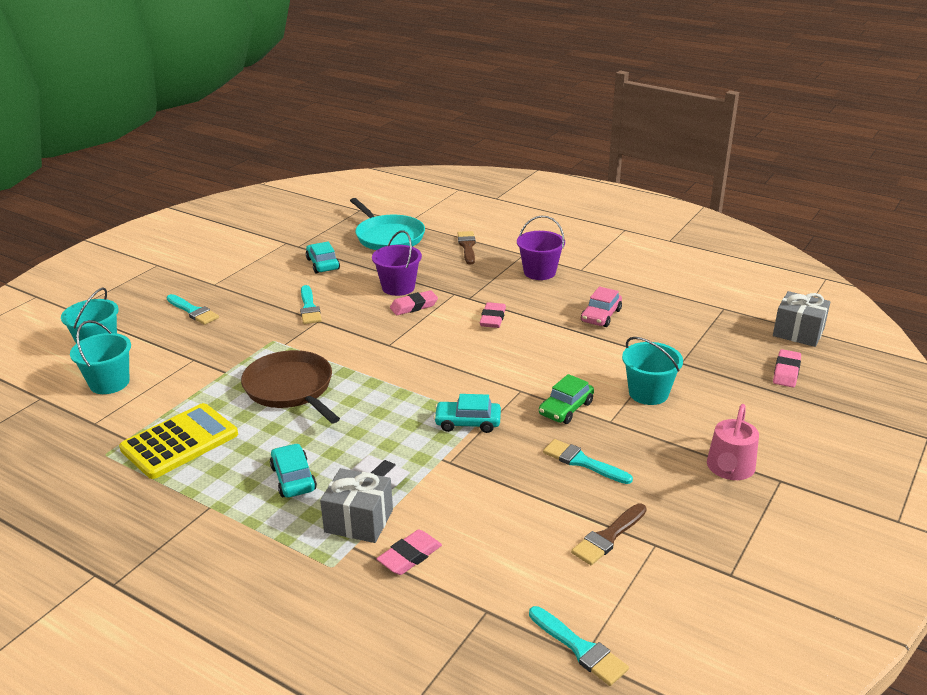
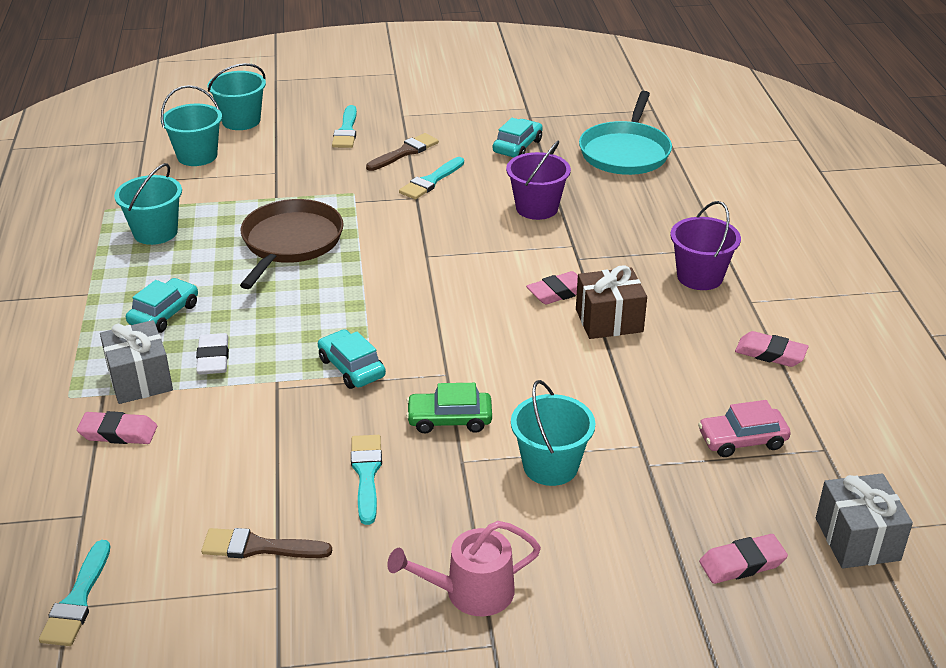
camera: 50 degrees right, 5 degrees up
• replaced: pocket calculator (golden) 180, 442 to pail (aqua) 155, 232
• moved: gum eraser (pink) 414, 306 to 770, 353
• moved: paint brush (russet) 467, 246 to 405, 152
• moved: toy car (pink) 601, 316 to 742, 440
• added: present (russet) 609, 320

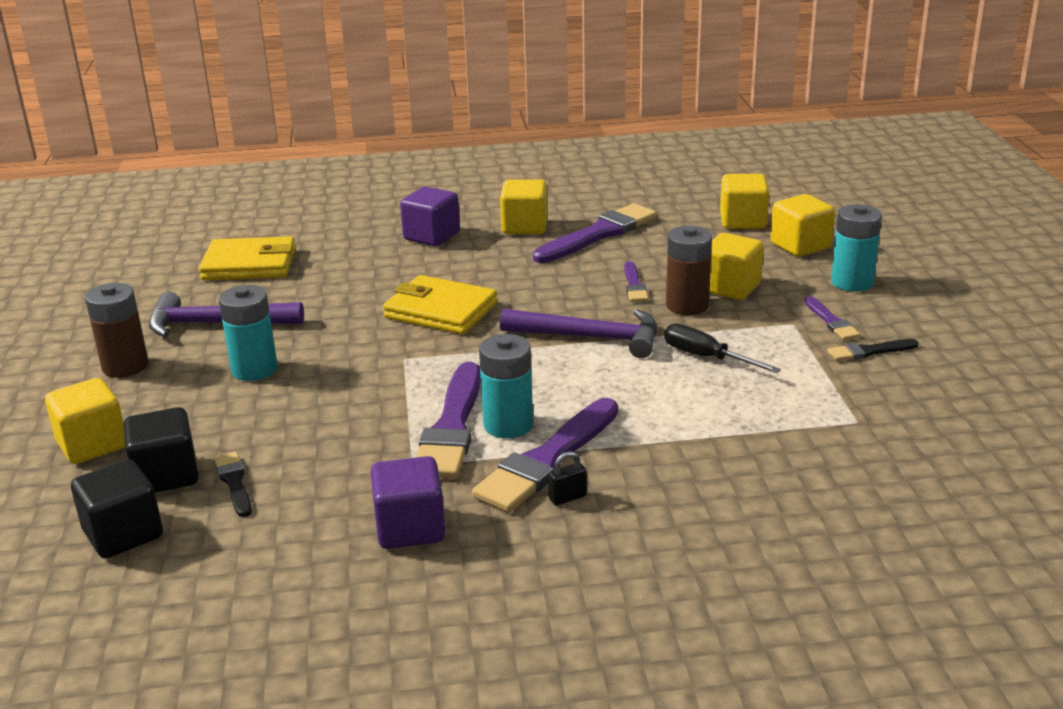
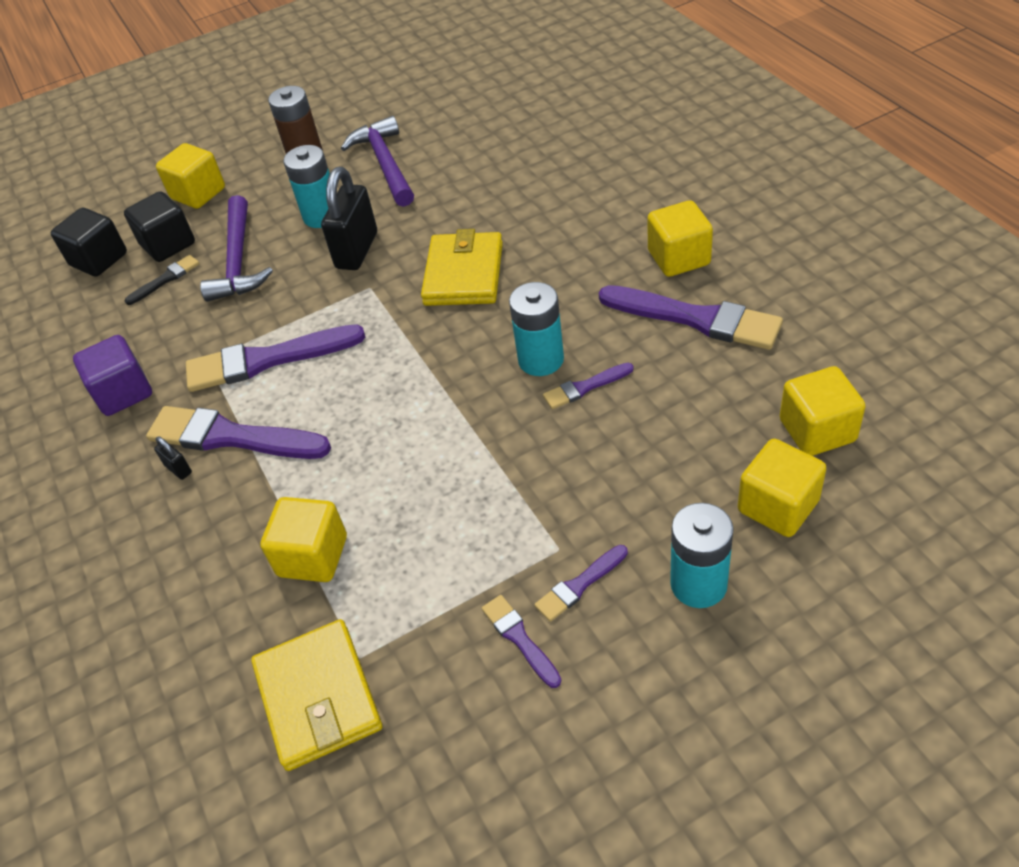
camera: 75 degrees right, 20 degrees up
• moved: billfold (golden) 249, 264 to 318, 697
• removed: solid cube (violet) 431, 236
• moved: power cell (aqua) 508, 425 to 541, 360
• moved: hammer (violet) 590, 338 to 238, 261
• removed: flat screwdriver (black) 707, 357
• removed: power cell (russet) 687, 305
• moved: solid cube (golden) 730, 288 to 313, 556
• recoloured: paint brush (black) 869, 351 to paint brush (violet) 519, 638
• added: padlock (black) 357, 250

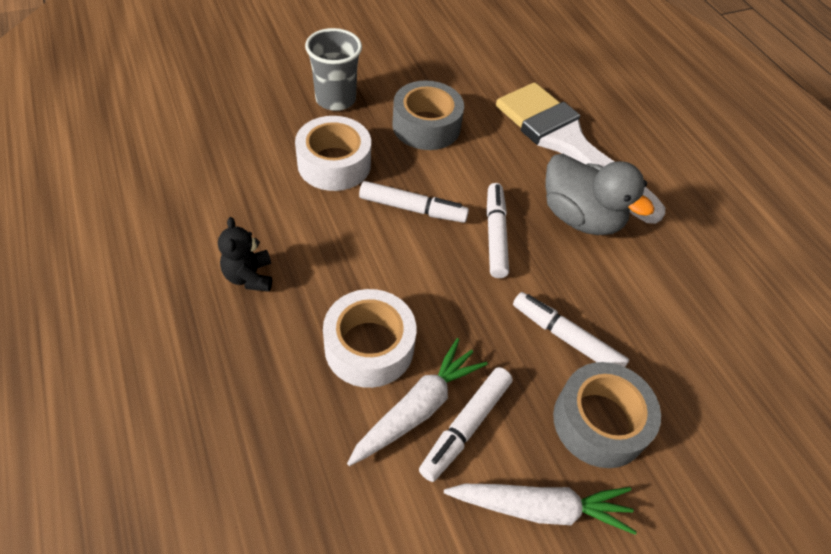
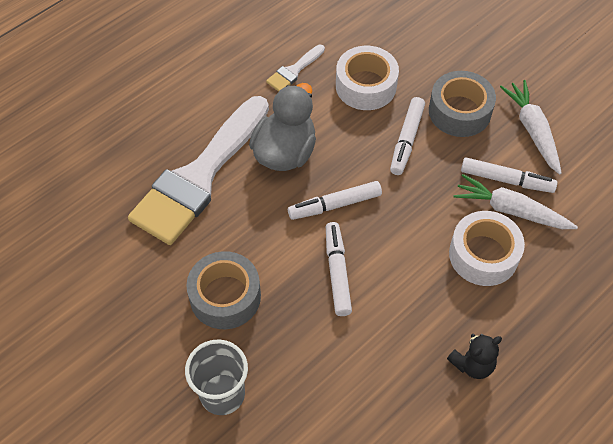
camera: 105 degrees left, 5 degrees up
• moved: sticky tape (snow-white) 334, 164 to 366, 86
• added: paint brush (snow-white) 294, 70

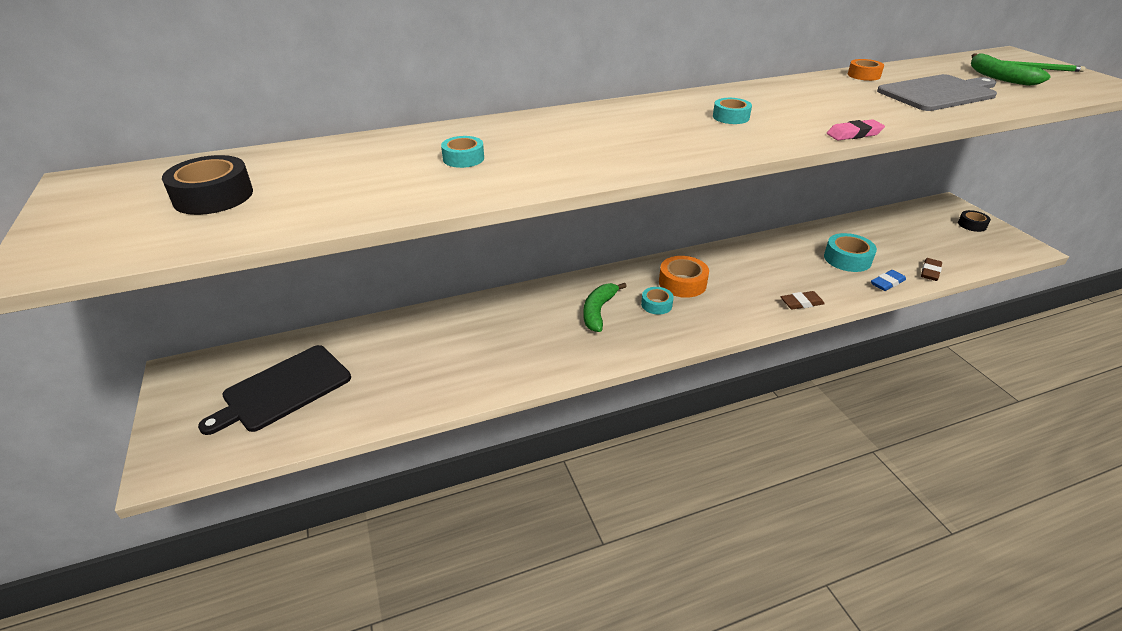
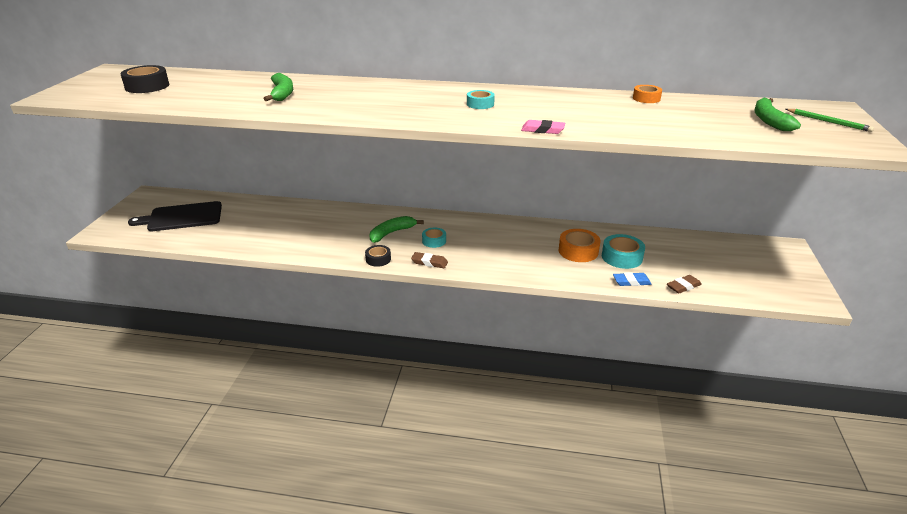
camera: 30 degrees right, 5 degrees down
• replaced: sticky tape (aqua) 463, 158 to banana (emerald) 282, 94
• moved: sticky tape (bright orange) 682, 283 to 578, 251
• moved: gum eraser (russet) 801, 303 to 429, 262
• removed: bread board (gray) 939, 93
• moved: sticky tape (black) 972, 225 to 378, 259

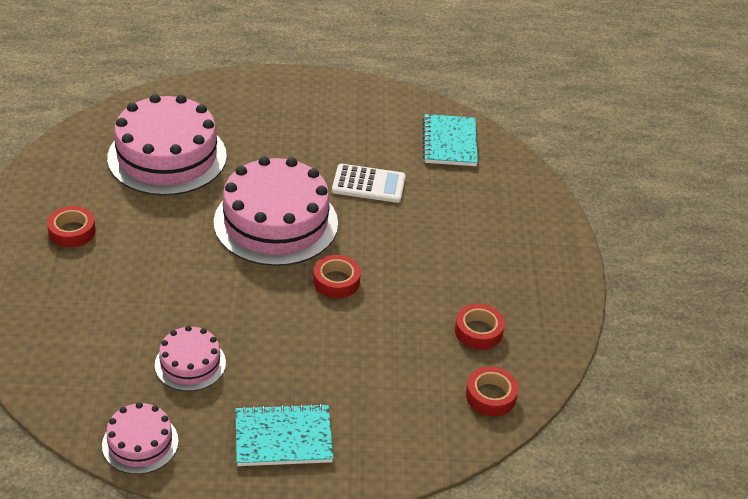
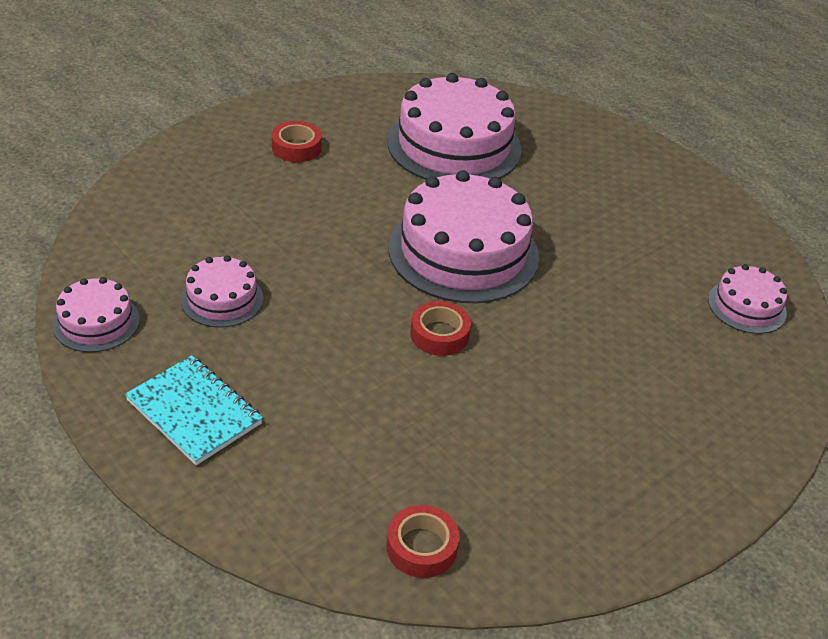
camera: 50 degrees right, 0 degrees up
• removed: pocket calculator (snow-white) 368, 184
• replaced: notepad (aqua) 449, 142 to gateau (pink) 747, 306
• removed: sticky tape (red) 478, 331

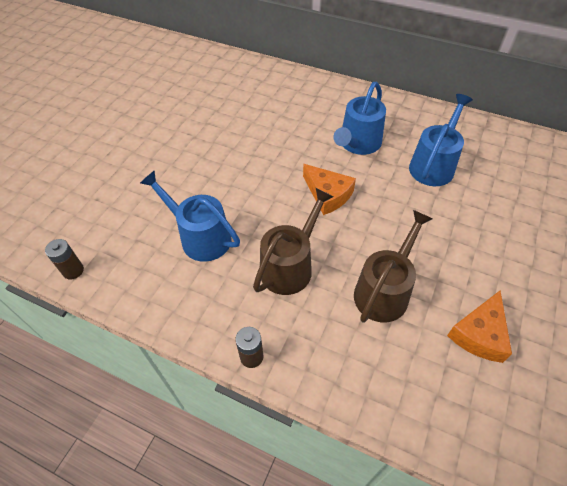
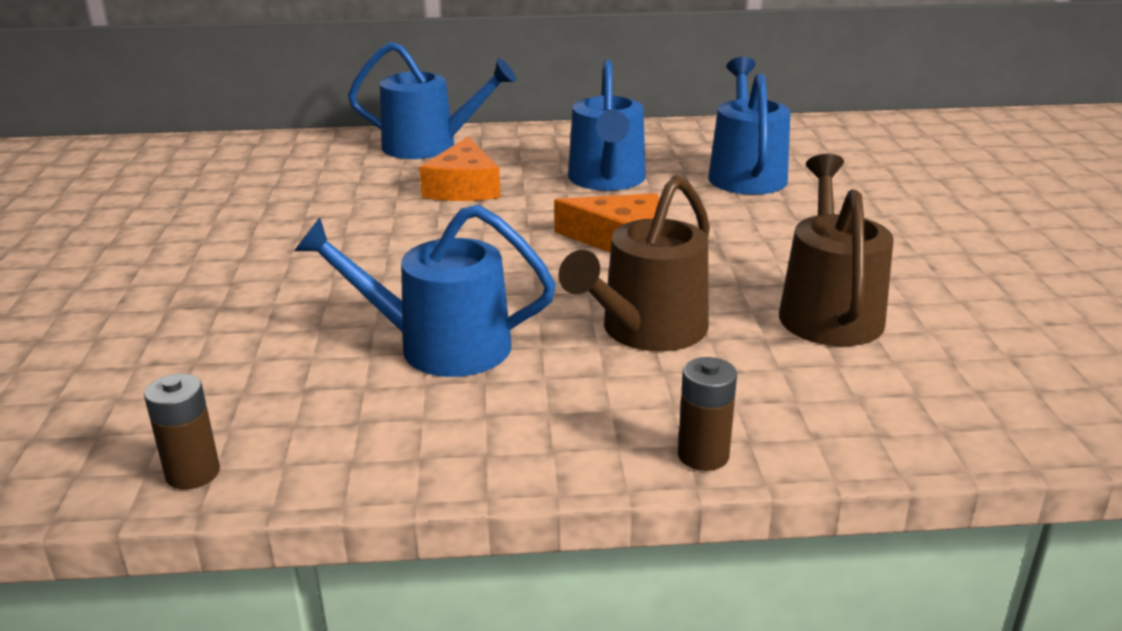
camera: 30 degrees left, 25 degrees down
• turned: sprinkling can (russet) 290, 266 = 647, 331 150 degrees counterclockwise
• moved: piece of cheese (bright orange) 479, 334 to 463, 187
• added: sprinkling can (royal blue) 429, 146

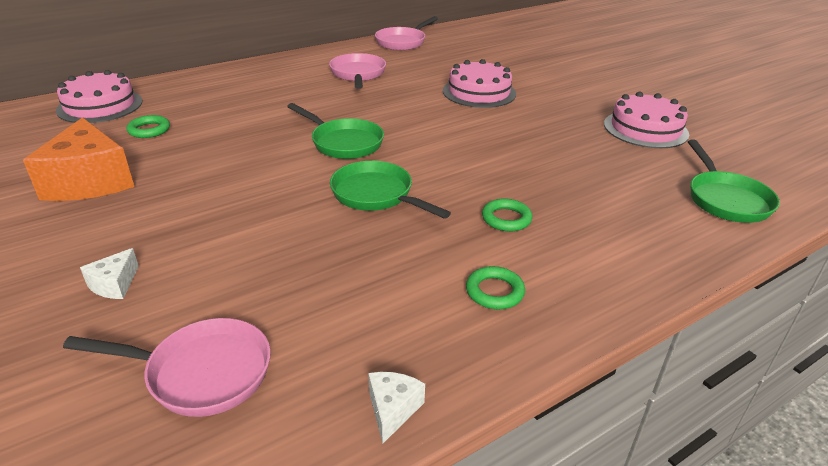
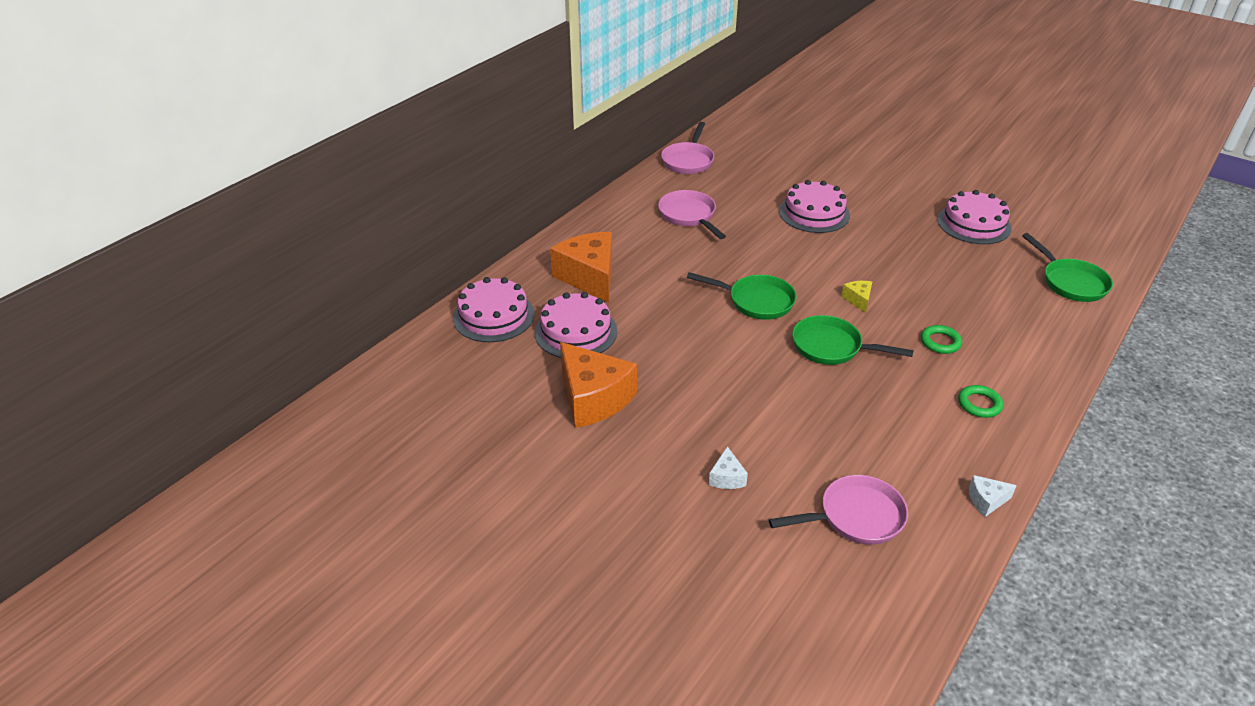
camera: 20 degrees left, 5 degrees up
• replaced: torus (emerald) 149, 130 to gateau (pink) 576, 332
• turned: piece of cheese (snow-white) 392, 409 = 986, 501 90 degrees counterclockwise
• added: piece of cheese (bright orange) 589, 277
• added: piece of cheese (golden) 858, 300

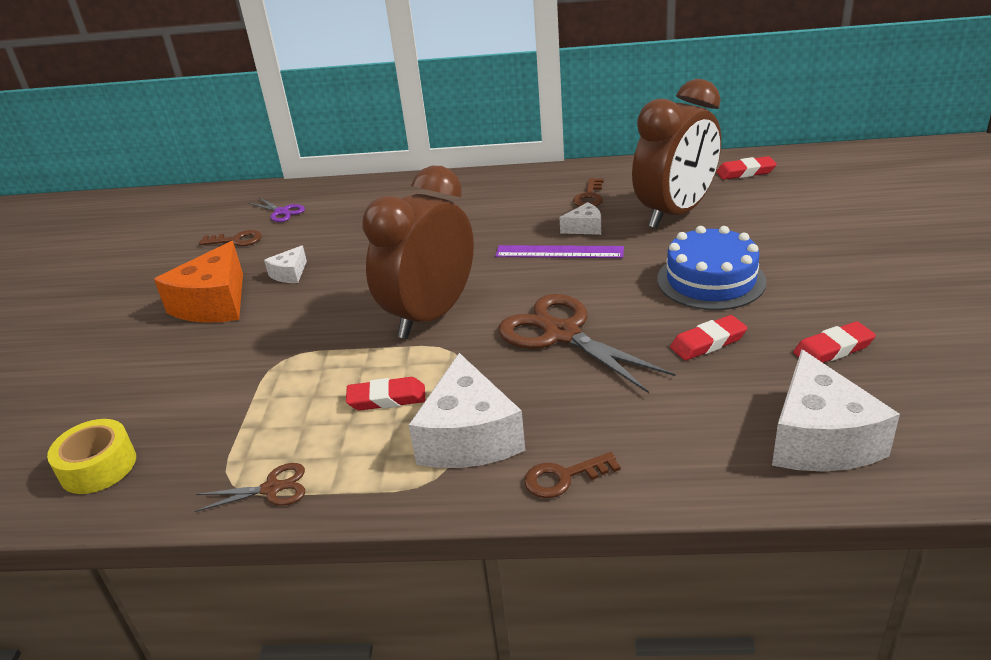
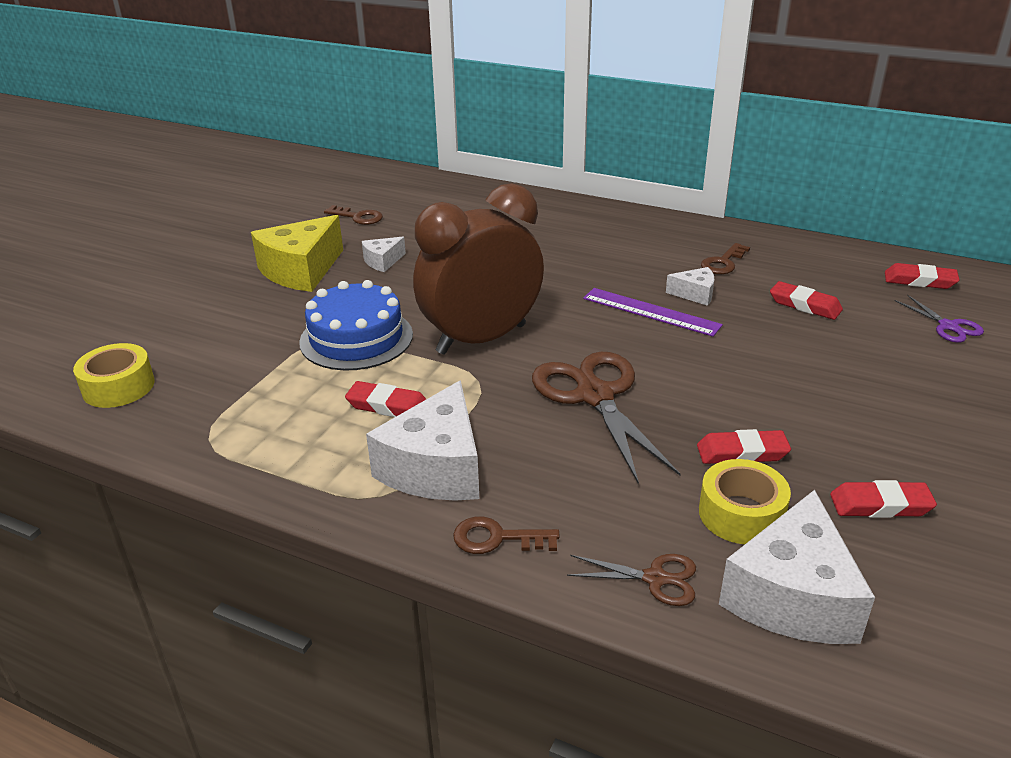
camera: 20 degrees right, 0 degrees up
• recoloured: piece of cheese (bright orange) 214, 303 to piece of cheese (golden) 301, 271
• moved: shears (russet) 272, 489 to 655, 578
• moved: shears (violet) 282, 212 to 948, 326
• replaced: alarm clock (russet) 675, 213 to gum eraser (red) 805, 305
• moved: gateau (royal blue) 711, 280 to 356, 338
• added: sticky tape (golden) 741, 514

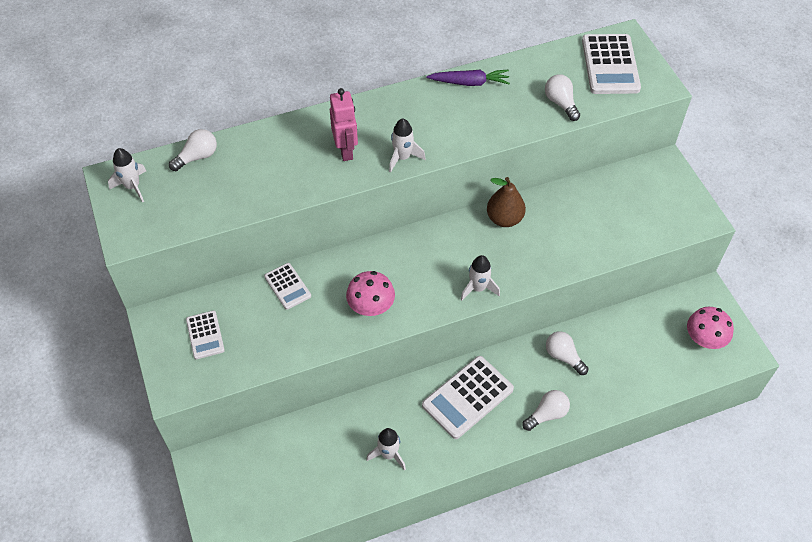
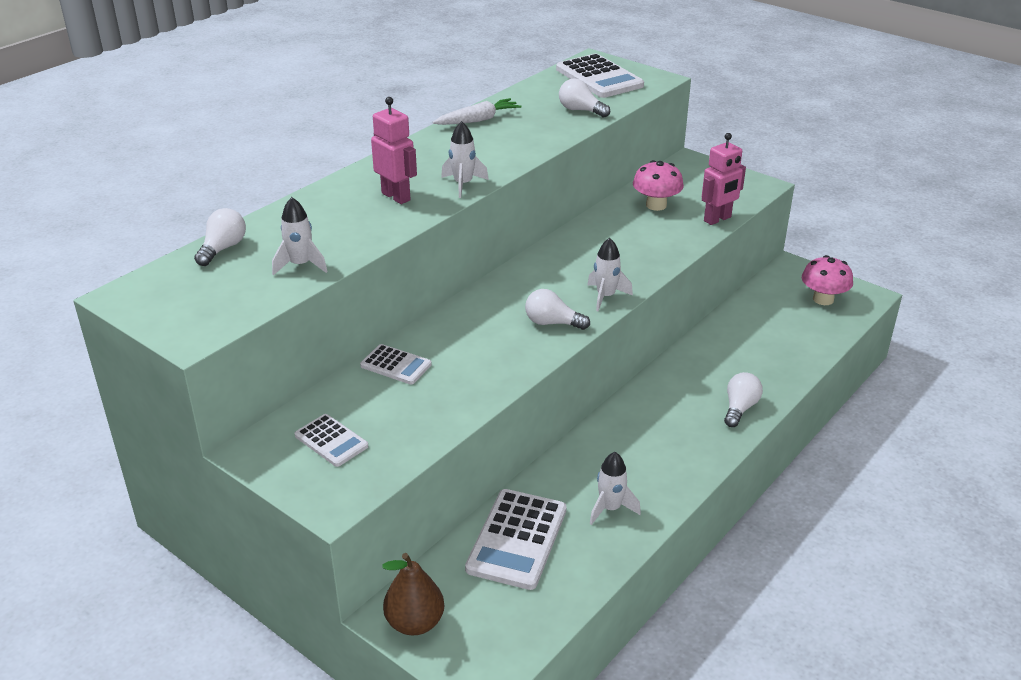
camera: 30 degrees left, 20 degrees down
• moved: toy rocket (snow-white) 132, 187 to 300, 265
• moved: toadstool (pink) 371, 307 to 656, 205
• moved: pocket calculator (snow-white) 467, 397 to 517, 539
• recoloured: carrot (violet) 469, 83 to carrot (snow-white) 477, 120
• moved: pear (russet) 504, 219 to 415, 623
• moved: lightbulb (snow-white) 563, 356 to 552, 323
• added: robot figure (pink) 717, 219

